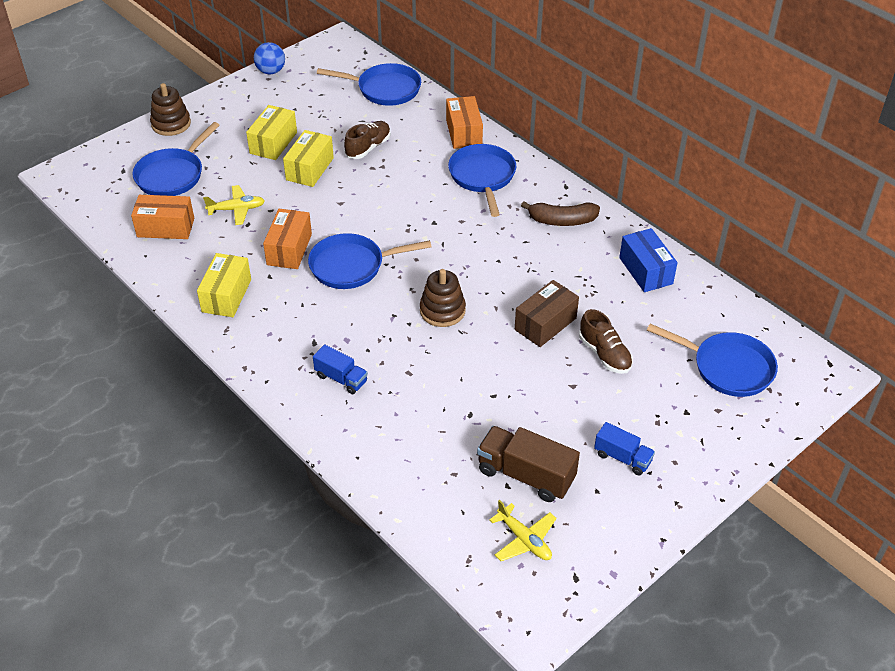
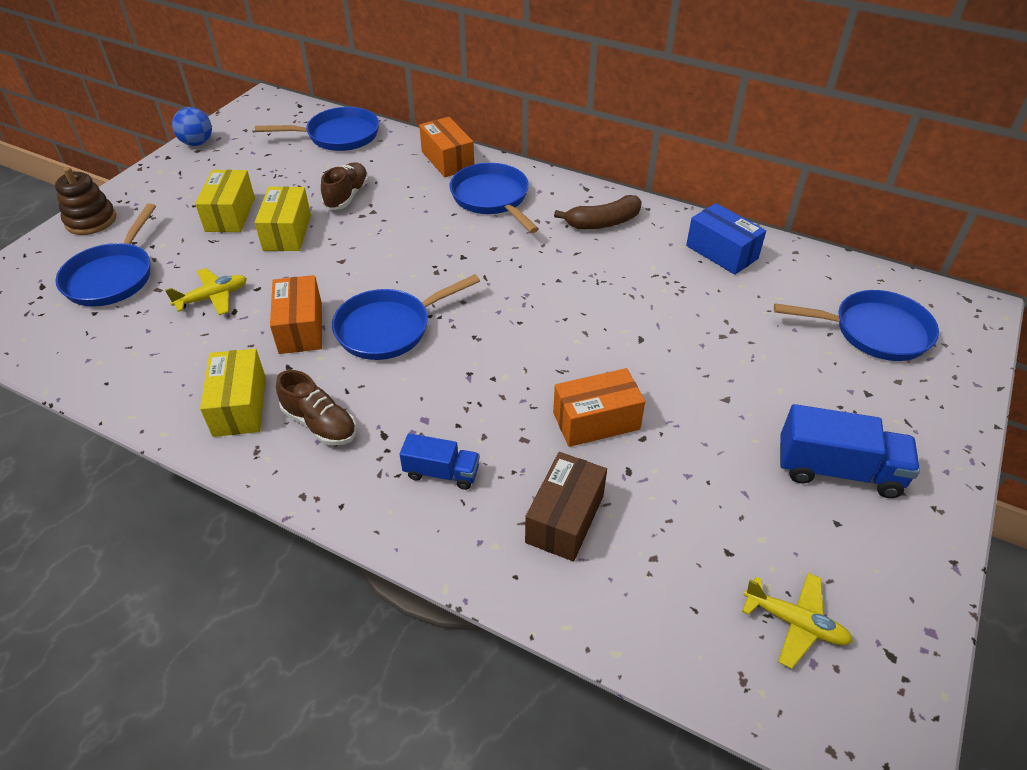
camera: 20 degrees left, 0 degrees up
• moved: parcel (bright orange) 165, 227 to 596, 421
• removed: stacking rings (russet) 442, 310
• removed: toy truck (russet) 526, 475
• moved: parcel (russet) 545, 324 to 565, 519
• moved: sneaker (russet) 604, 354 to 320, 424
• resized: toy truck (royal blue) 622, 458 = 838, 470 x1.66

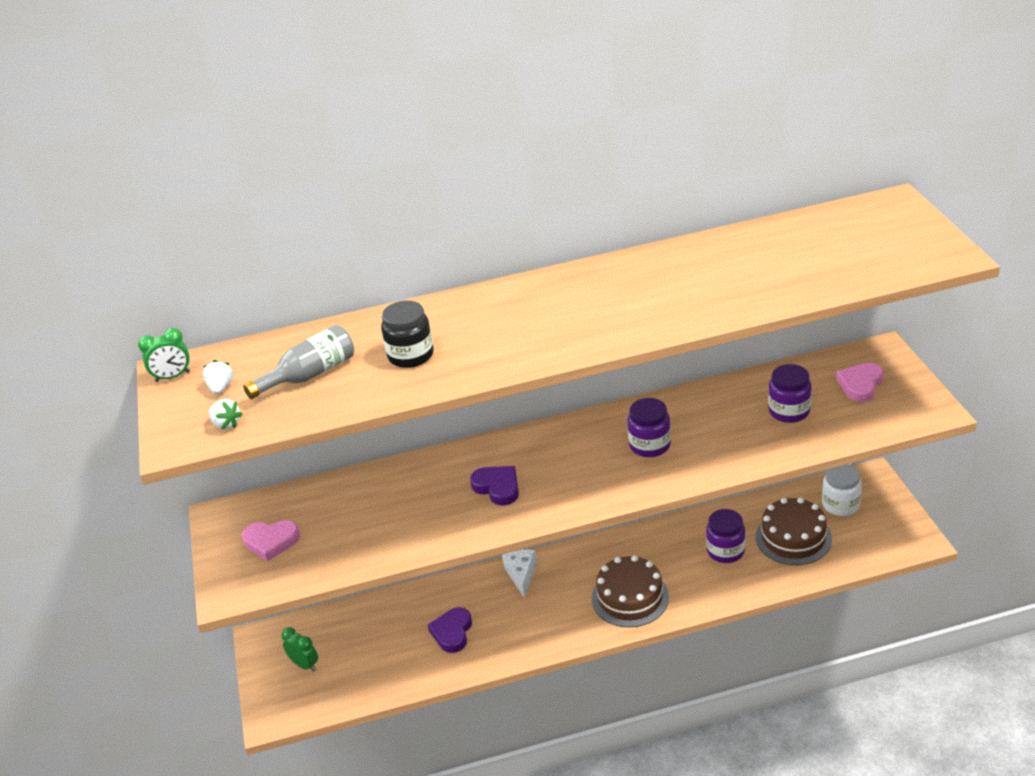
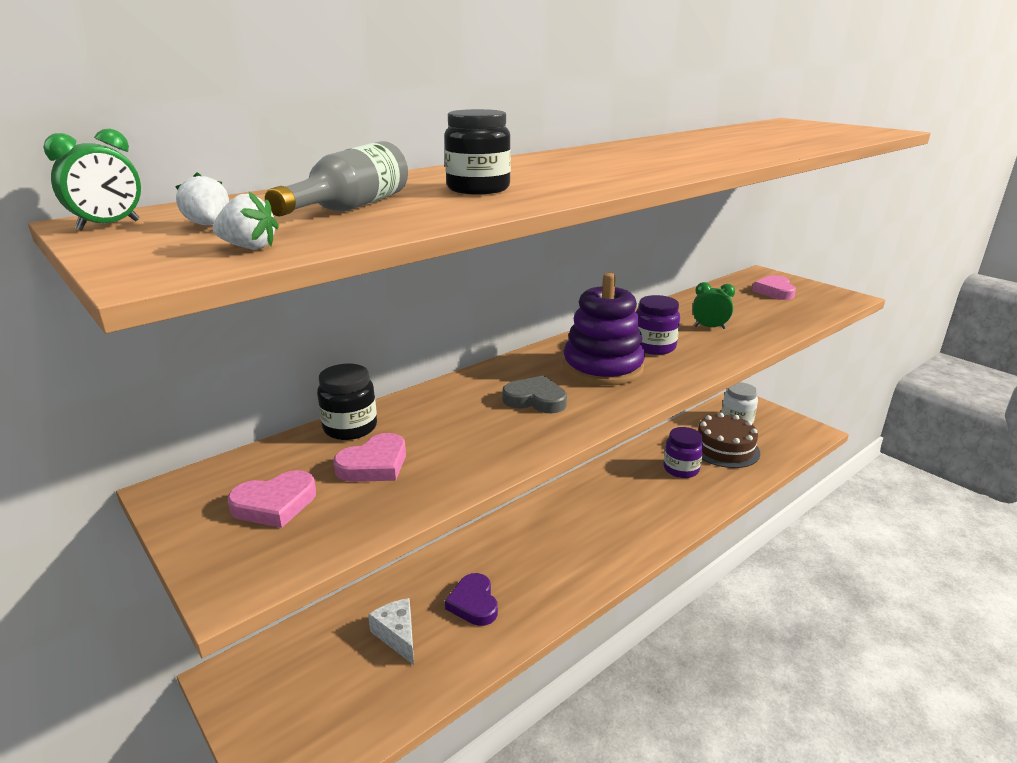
camera: 30 degrees left, 10 degrees down
• moved: alarm clock (emerald) 304, 665 to 709, 327
• recoloured: heart shape (violet) 497, 487 to heart shape (gray) 535, 400
• moved: piece of cheese (snow-white) 521, 575 to 397, 635
• removed: gateau (russet) 630, 598
• removed: jar (violet) 789, 411
• added: jar (black) 350, 427
• added: heart shape (pink) 374, 464
• added: stacking rings (violet) 602, 368

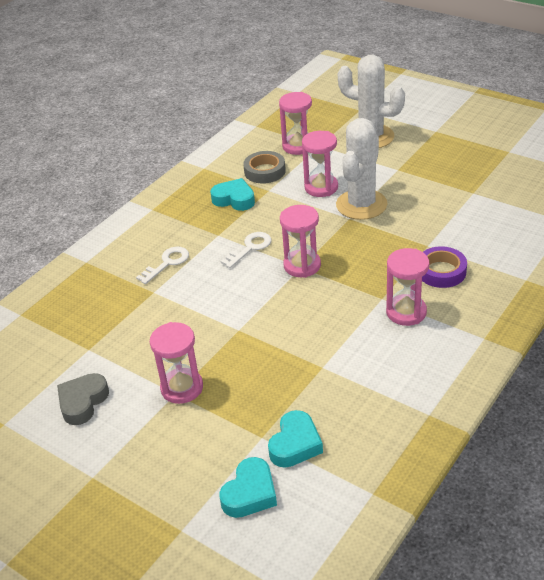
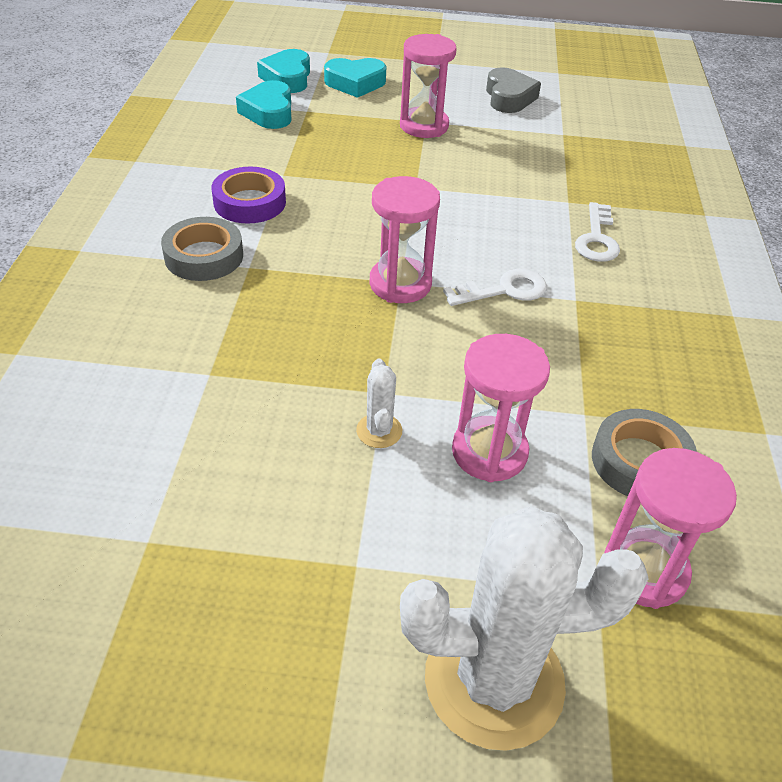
camera: 145 degrees right, 5 degrees up
• moved: heart shape (aqua) 234, 199 to 355, 83
• turned: latchkey (snow-white) 250, 248 = 504, 290 120 degrees counterclockwise
• resized: cactus (snow-white) 361, 205 = 379, 431 x0.42
• replaced: sand timer (pink) 406, 312 to sticky tape (gray) 204, 256
• moved: sticky tape (violet) 441, 271 to 249, 202

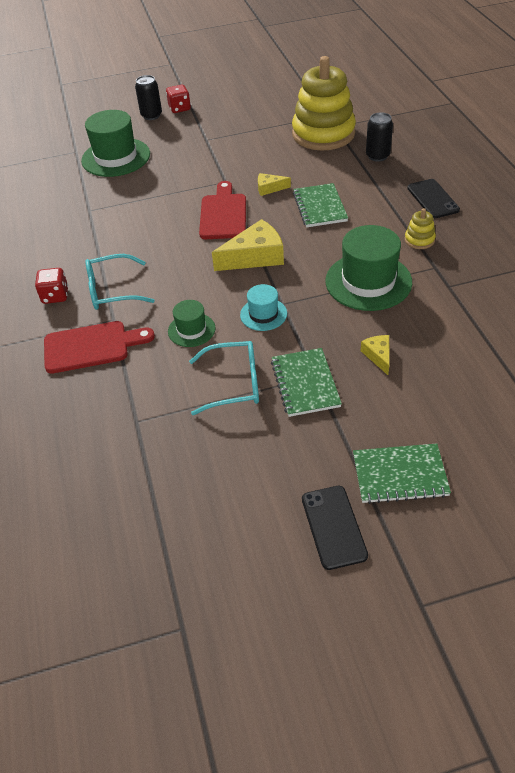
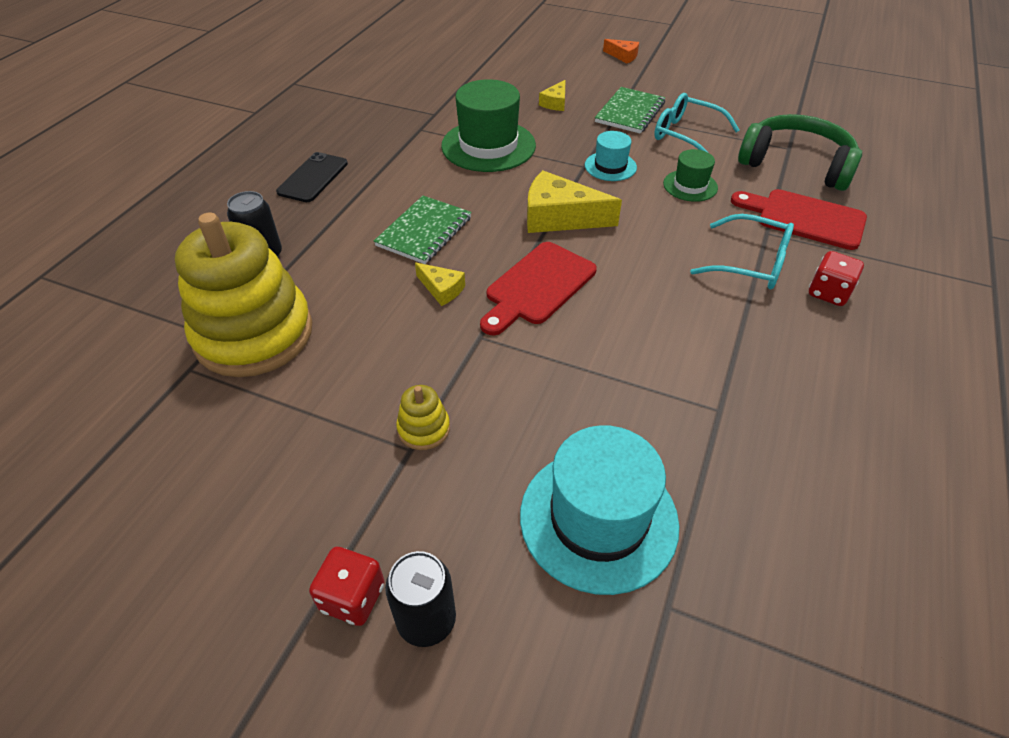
camera: 145 degrees left, 0 degrees up
• recoloured: tall hat (emerald) 116, 157 to tall hat (aqua) 598, 519
• removed: smartphone (black) 333, 527
• replaced: notepad (emerald) 400, 475 to piece of cheese (bright orange) 623, 56
• moved: stacking rings (golden) 419, 240 to 423, 429
• added: headphones (emerald) 796, 164

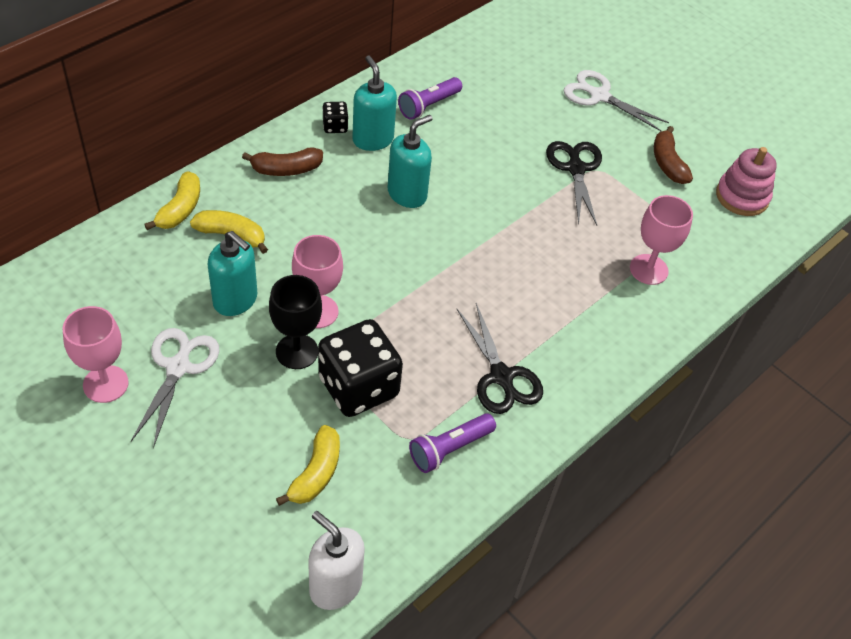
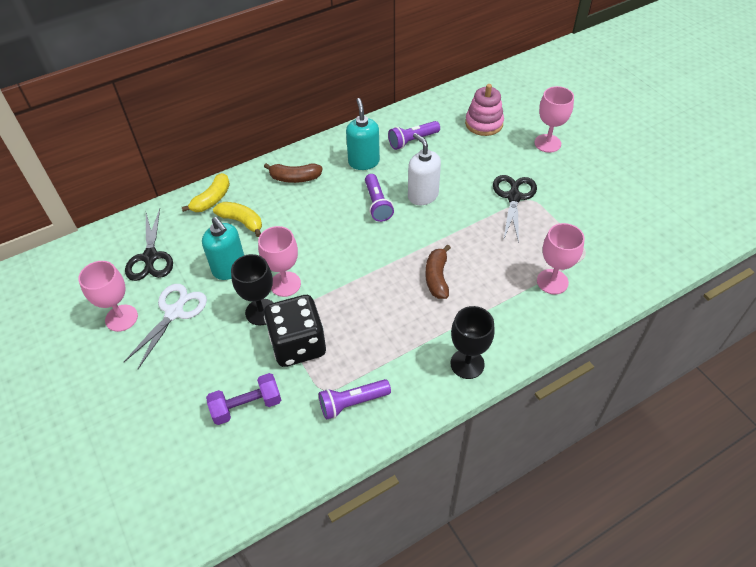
camera: 20 degrees right, 0 degrees up
• replaced: banana (golden) 316, 473 to free weight (violet) 246, 406
• moved: pump bottle (snow-white) 335, 586 to 422, 195
• removed: game die (black) 335, 126
• replaced: pump bottle (aqua) 407, 194 to torch (violet) 377, 204
• moved: shears (black) 501, 377 to 150, 257
• replaced: shears (snow-white) 599, 96 to wine glass (pink) 547, 143
• moved: banana (russet) 667, 163 to 437, 277
• moved: stacking rings (pink) 742, 197 to 484, 123
• added: wine glass (black) 467, 364

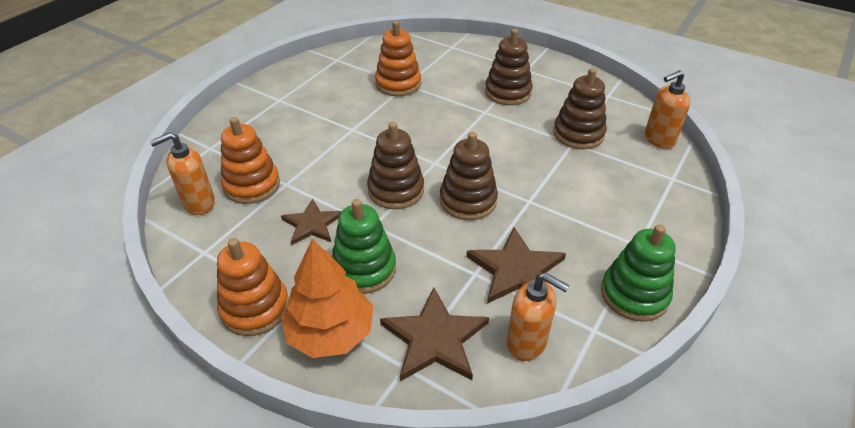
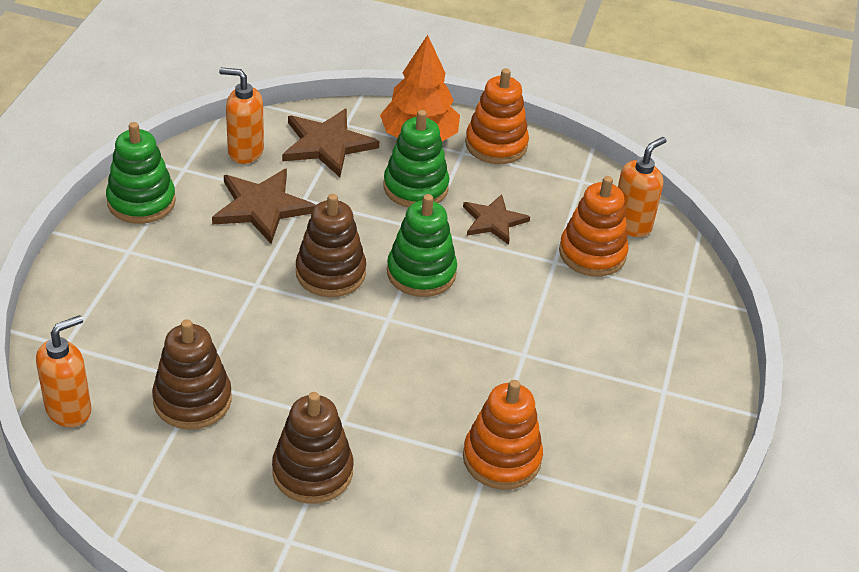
camera: 160 degrees right, 0 degrees up
• recoloured: stacking rings (russet) 396, 190 to stacking rings (emerald) 421, 273

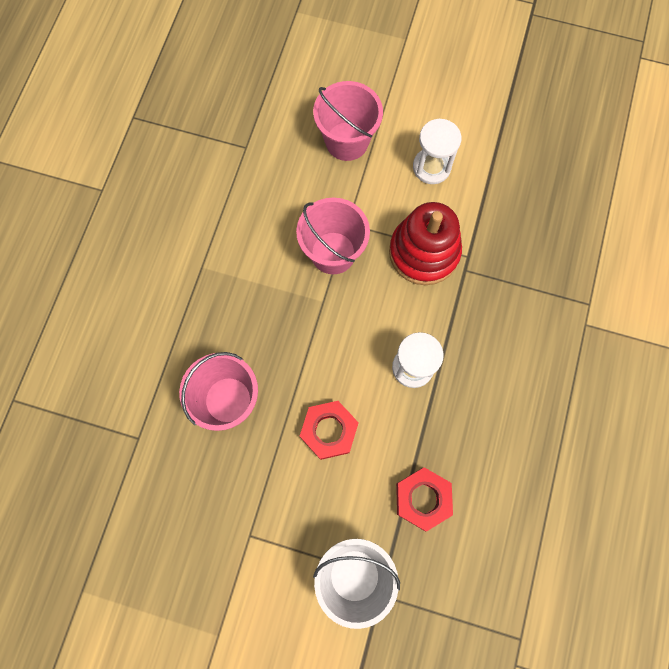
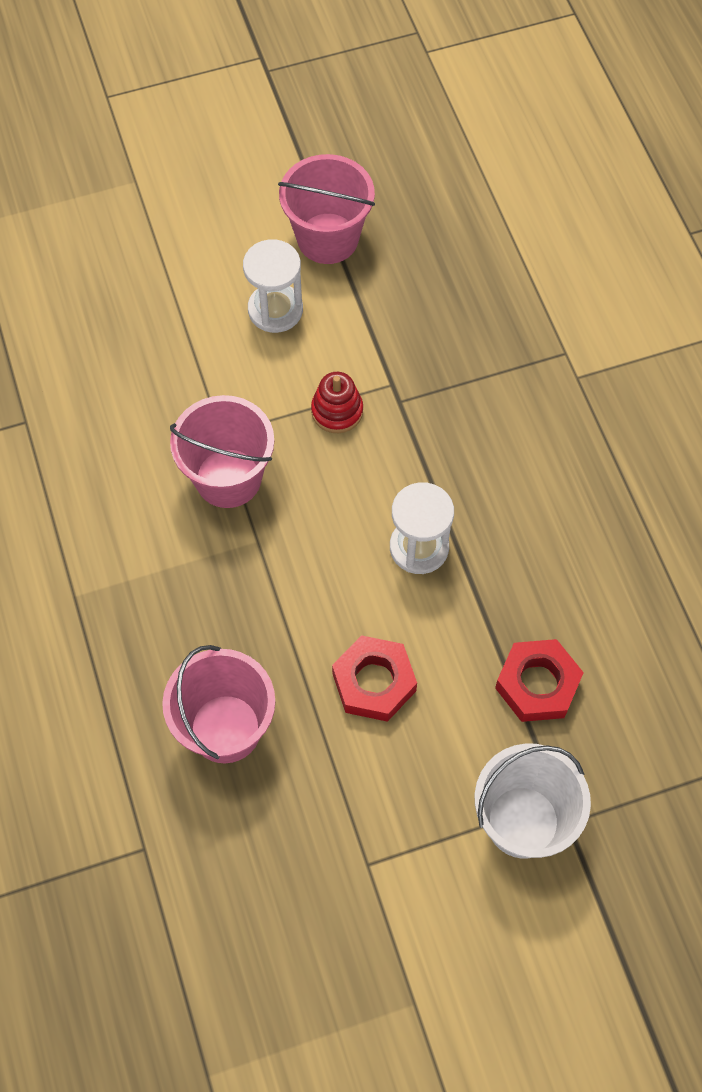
camera: 35 degrees left, 10 degrees down
• moved: pail (pink) 347, 141 to 327, 238
• resized: stacking rings (red) 424, 252 = 337, 411 x0.51

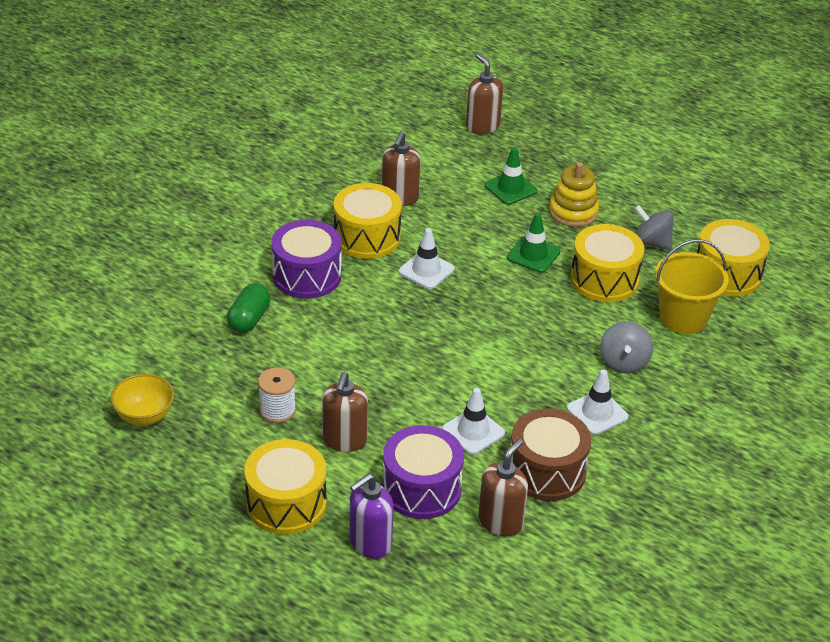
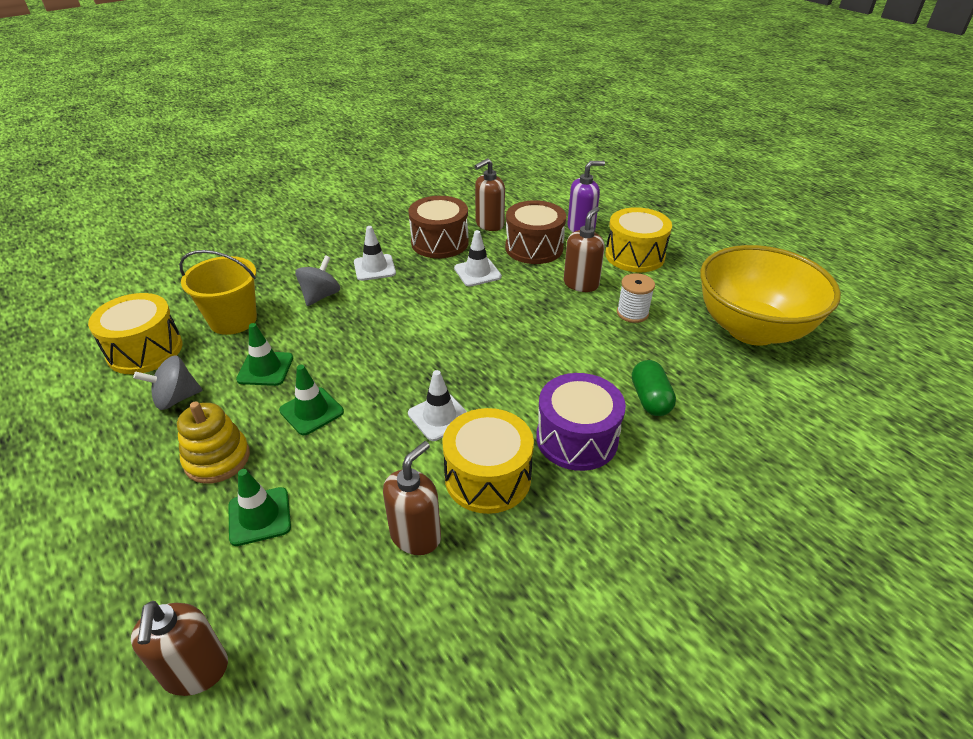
camera: 160 degrees left, 0 degrees up
• resized: serving bowl (golden) 144, 416 = 752, 329 x2.27
• turned: pill (emerald) 249, 319 = 650, 399 45 degrees counterclockwise
• recoloured: snare drum (violet) 421, 489 to snare drum (russet) 534, 248
• replaced: snare drum (golden) 604, 279 to safety cone (emerald) 265, 369
• turned: whirligig (gray) 651, 243 = 176, 398 105 degrees clockwise

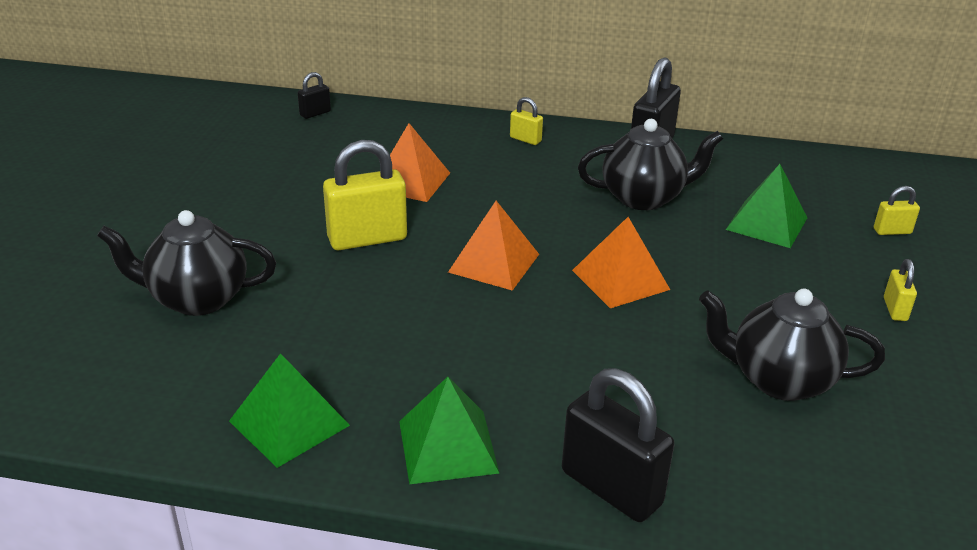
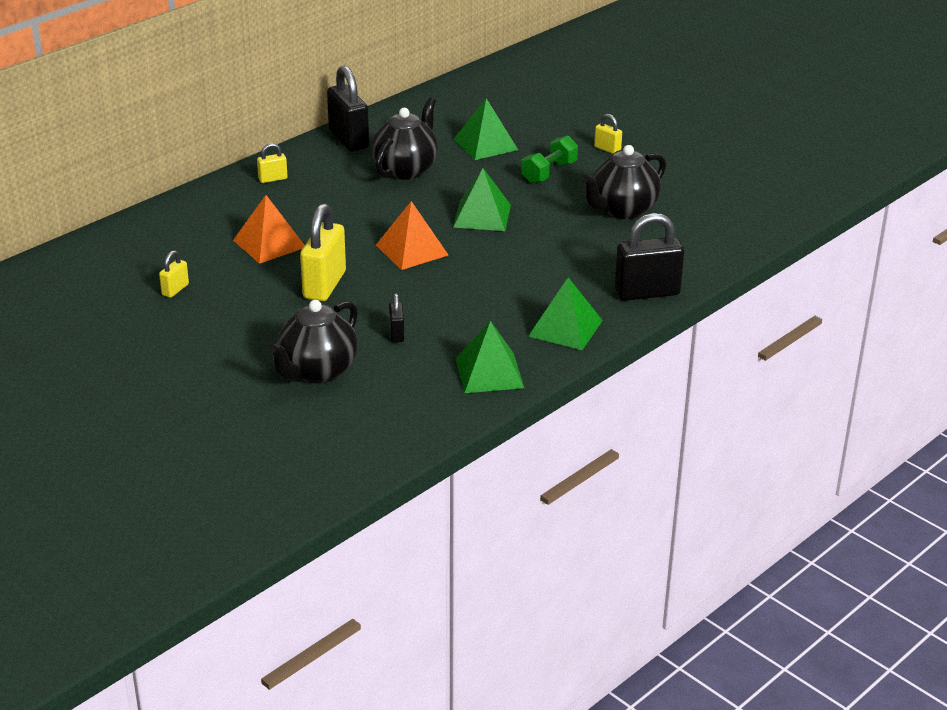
camera: 55 degrees left, 0 degrees up
• moved: padlock (black) 315, 113 to 396, 334
• recoloured: pyramid (bright orange) 620, 279 to pyramid (emerald) 482, 216
• moved: padlock (golden) 892, 231 to 175, 290
• added: free weight (emerald) 549, 173

